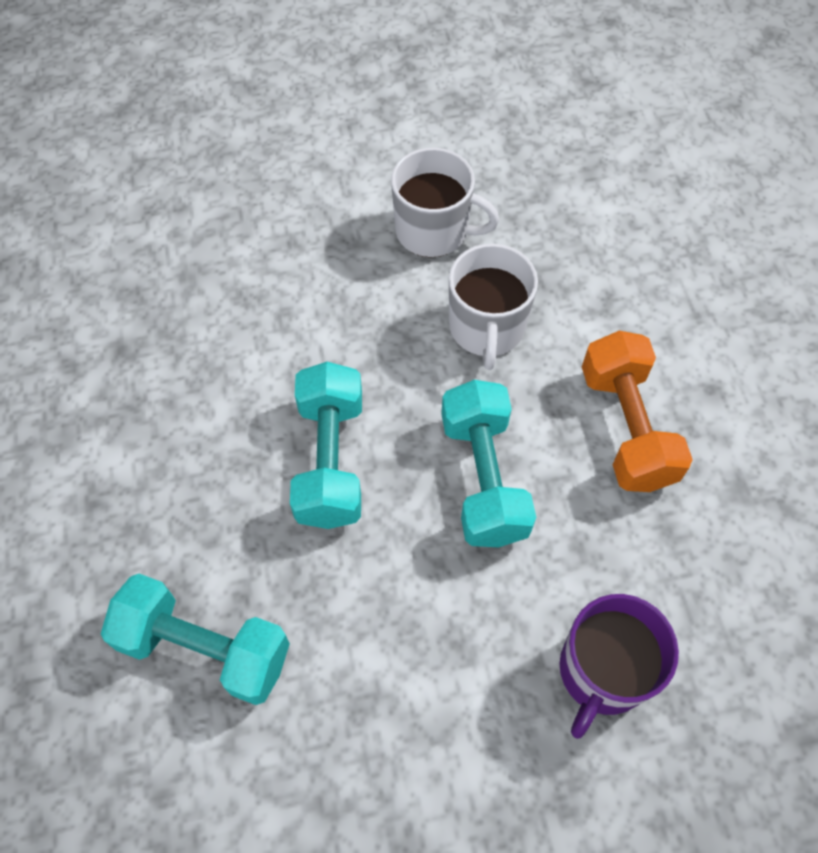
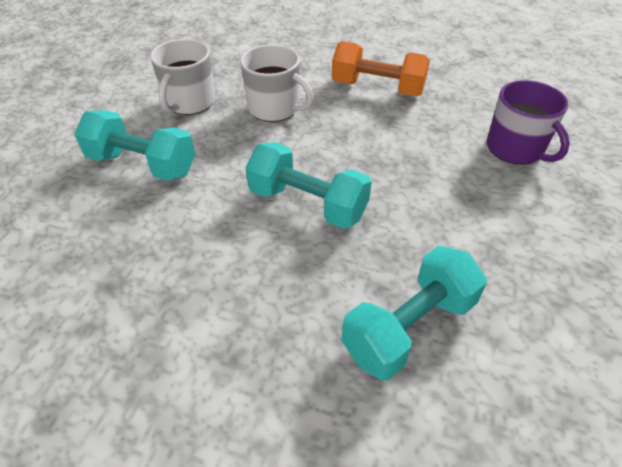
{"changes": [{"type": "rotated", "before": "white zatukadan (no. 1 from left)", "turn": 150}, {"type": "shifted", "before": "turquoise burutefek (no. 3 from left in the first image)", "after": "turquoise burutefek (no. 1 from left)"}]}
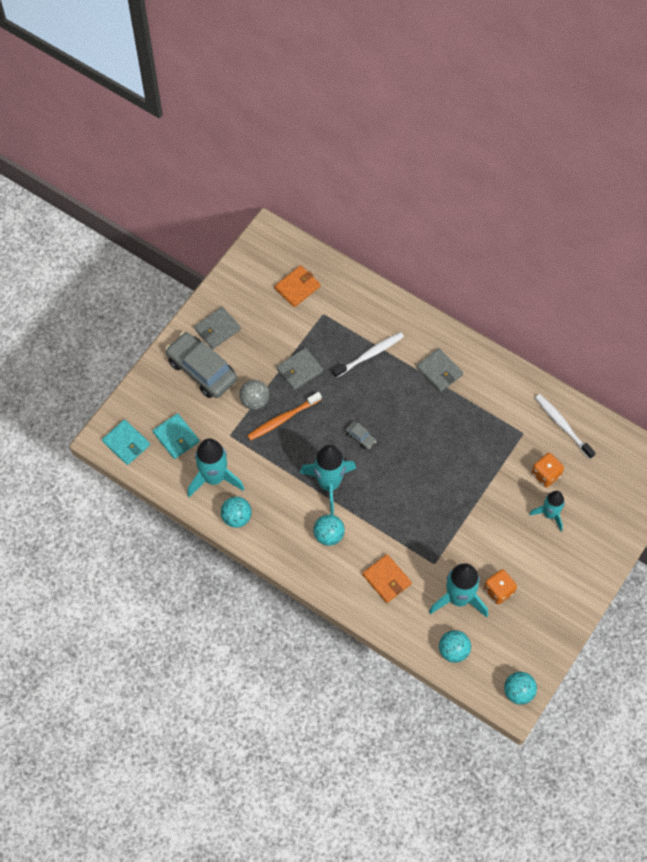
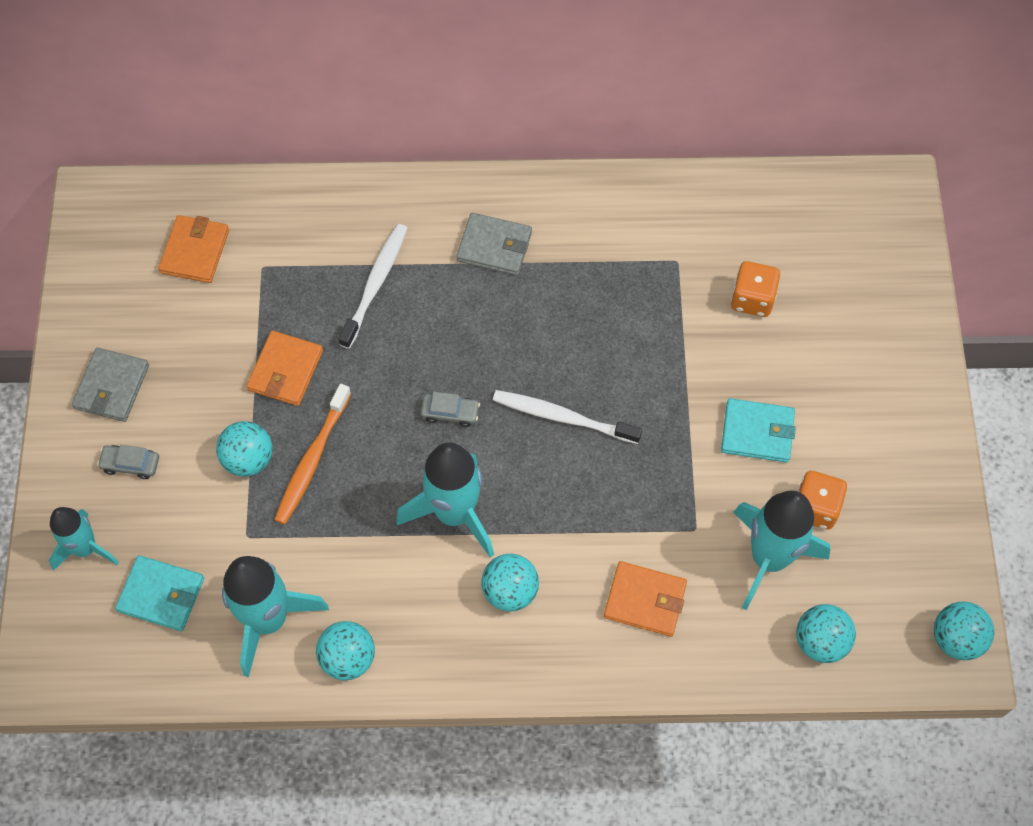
{"changes": [{"type": "shifted", "before": "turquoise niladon (no. 1 from left in the first image)", "after": "turquoise niladon (no. 2 from left)"}, {"type": "scaled", "before": "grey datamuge (no. 1 from left)", "scale": 0.41}, {"type": "repainted", "before": "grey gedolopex", "after": "turquoise gedolopex (no. 1 from left)"}, {"type": "repainted", "before": "grey niladon (no. 2 from left)", "after": "orange niladon (no. 2 from left)"}, {"type": "shifted", "before": "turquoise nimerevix (no. 4 from left in the first image)", "after": "turquoise nimerevix (no. 1 from left)"}, {"type": "shifted", "before": "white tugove (no. 2 from left)"}]}
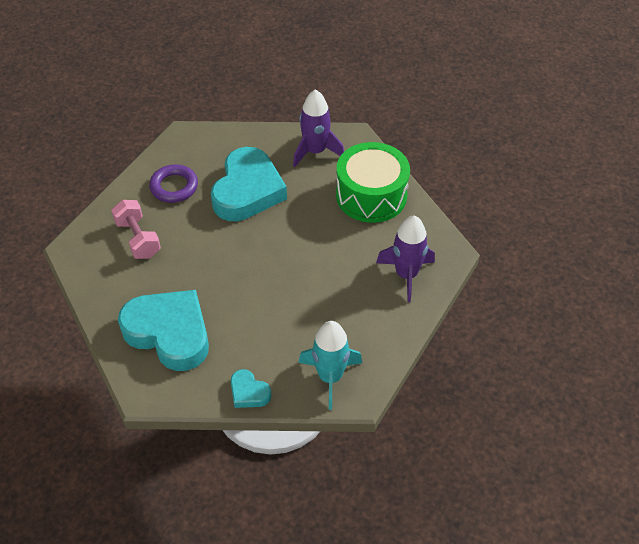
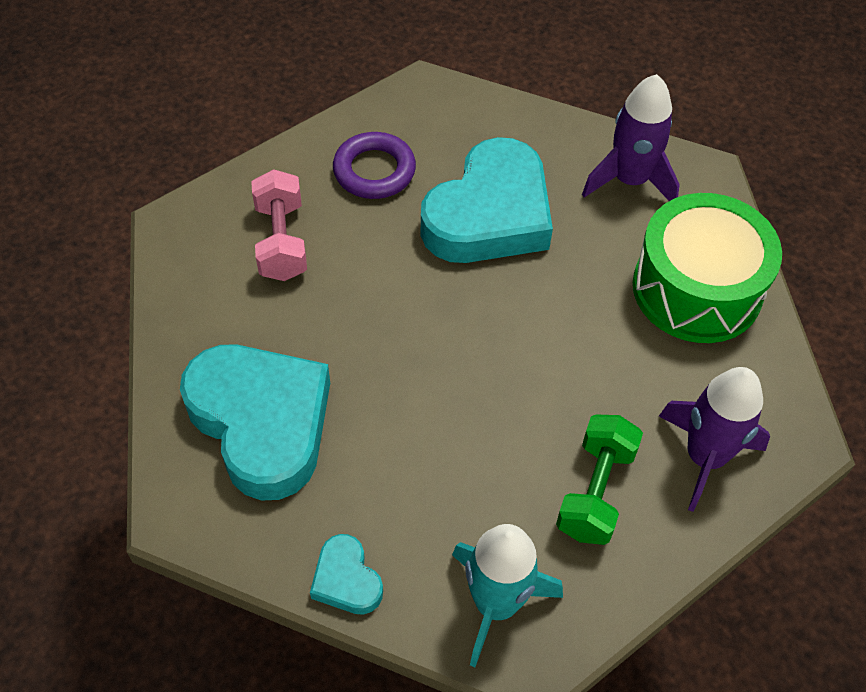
{"changes": [{"type": "new", "after": "green burutefek"}]}
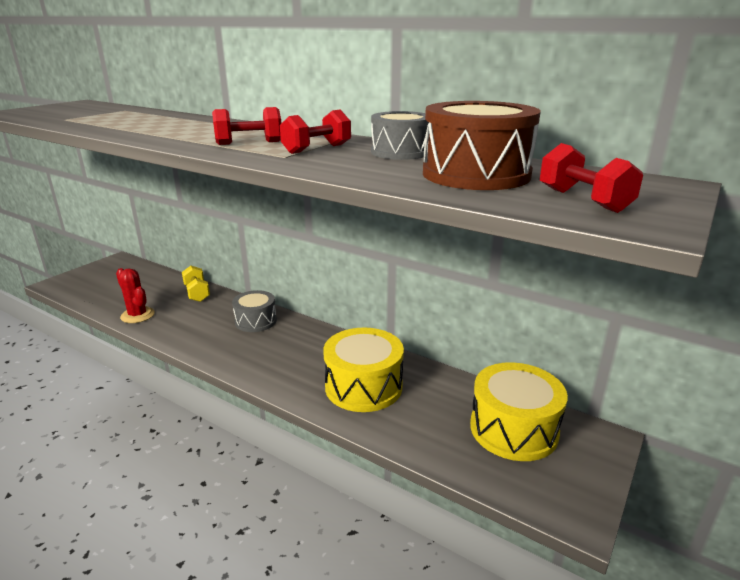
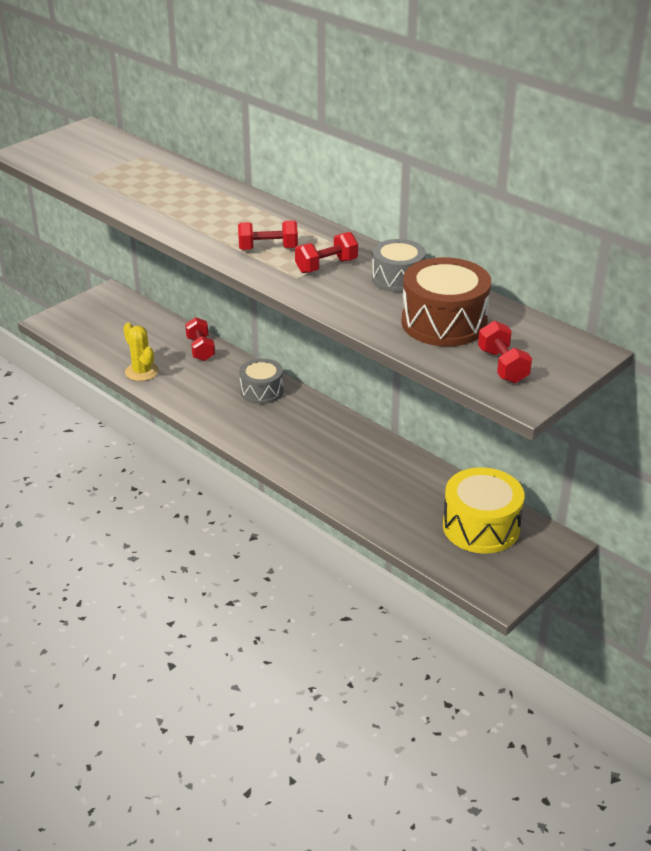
{"changes": [{"type": "repainted", "before": "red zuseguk", "after": "yellow zuseguk"}, {"type": "repainted", "before": "yellow burutefek", "after": "red burutefek (no. 1 from left)"}, {"type": "gone", "before": "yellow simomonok (no. 1 from left)"}]}
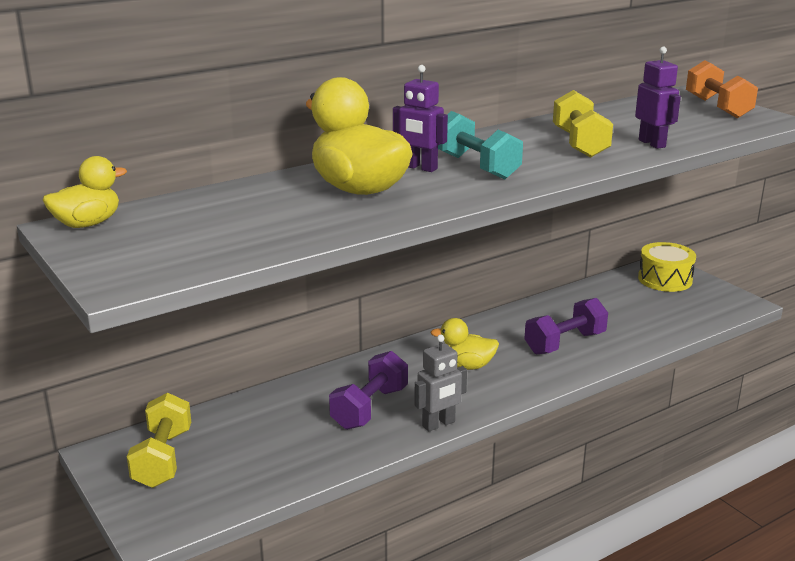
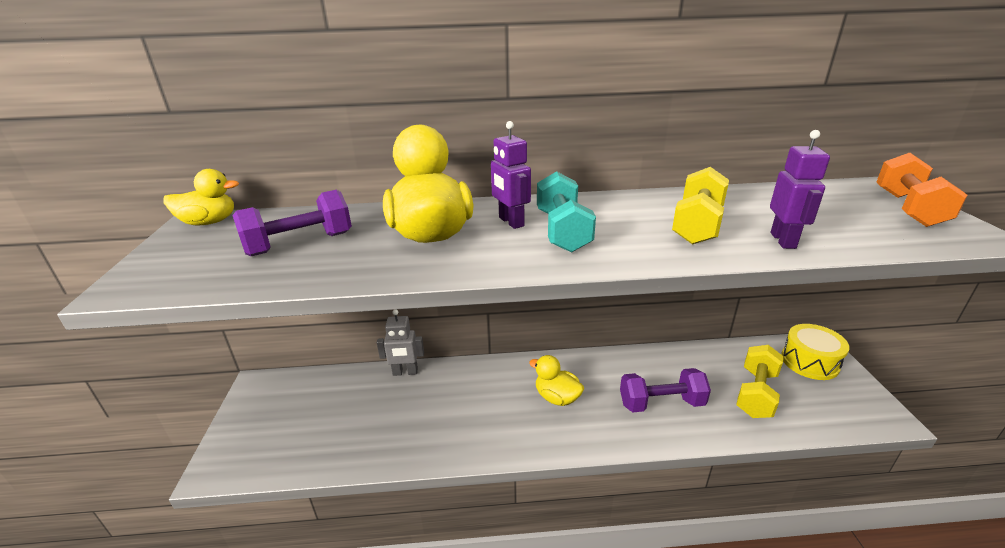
{"changes": [{"type": "shifted", "before": "yellow burutefek (no. 1 from left in the first image)", "after": "yellow burutefek (no. 2 from left)"}, {"type": "shifted", "before": "purple burutefek (no. 1 from left)"}, {"type": "shifted", "before": "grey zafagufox"}]}
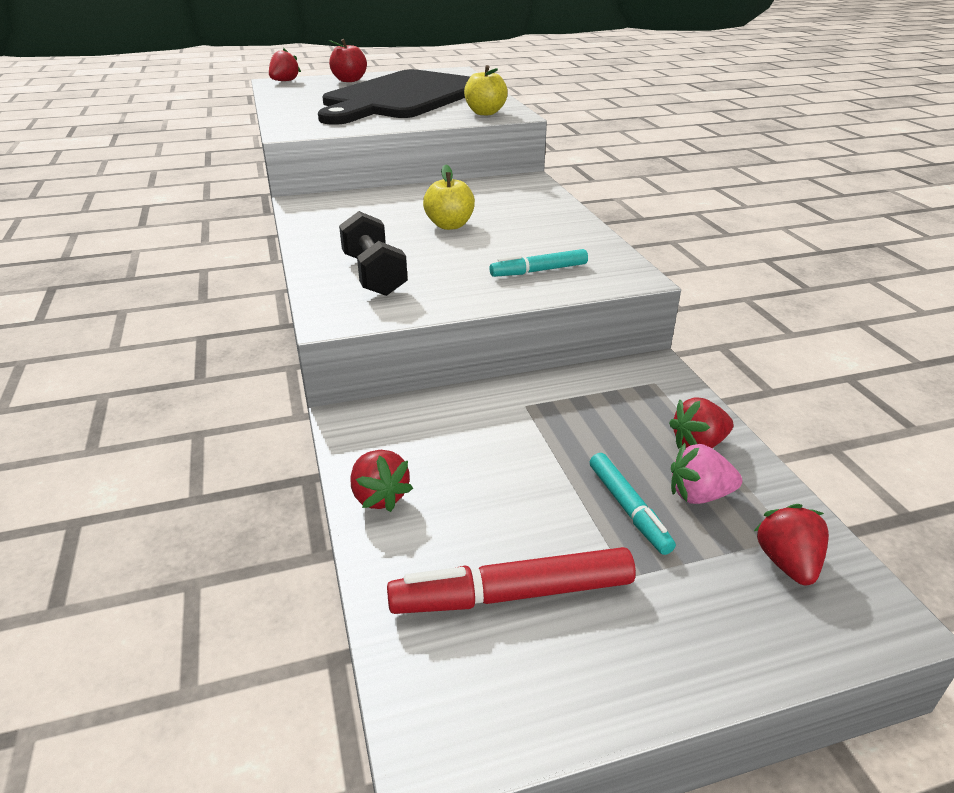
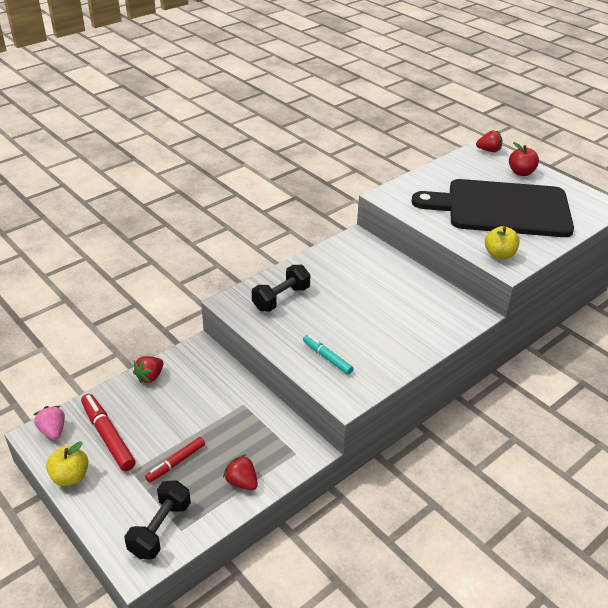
{"changes": [{"type": "shifted", "before": "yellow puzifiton (no. 1 from left)"}, {"type": "repainted", "before": "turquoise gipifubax (no. 2 from left)", "after": "red gipifubax (no. 2 from left)"}, {"type": "shifted", "before": "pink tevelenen"}, {"type": "swapped", "before": "red tevelenen (no. 4 from left)", "after": "black burutefek (no. 1 from left)"}]}
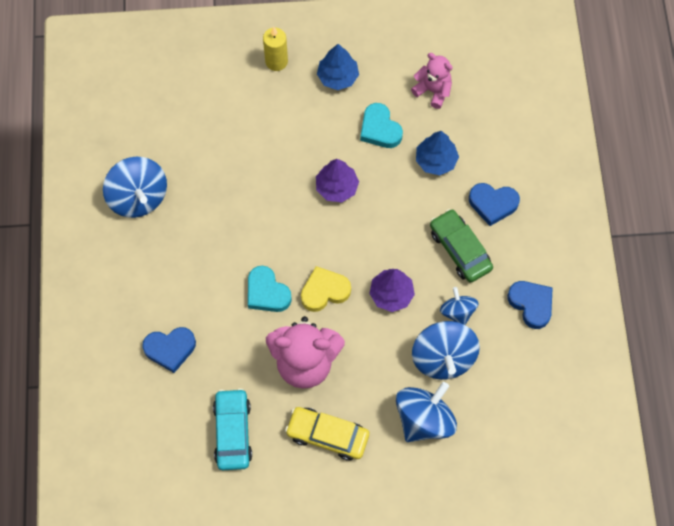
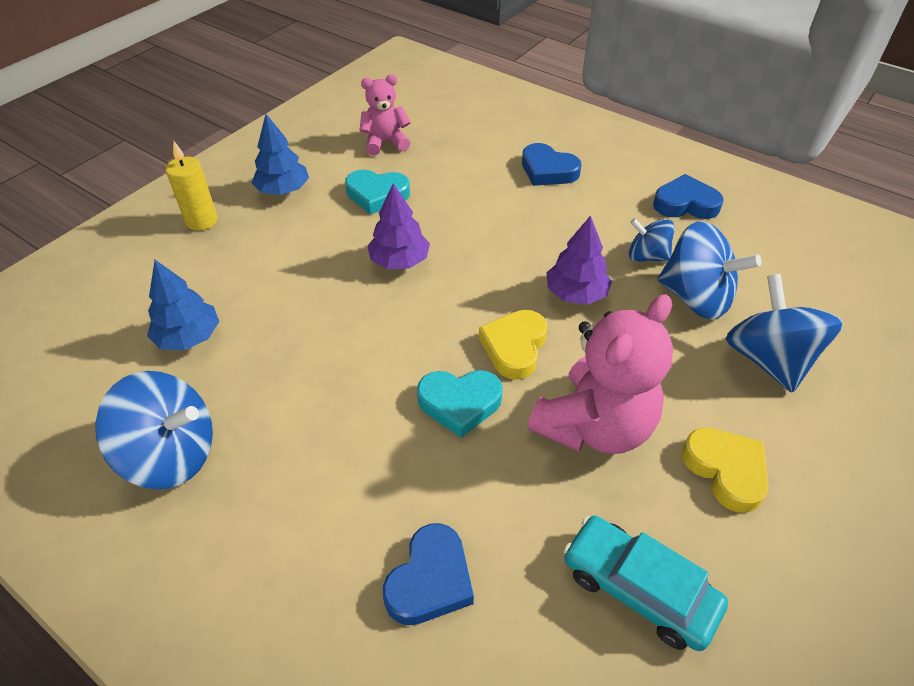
{"changes": [{"type": "swapped", "before": "yellow datamuge", "after": "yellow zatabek (no. 2 from left)"}, {"type": "shifted", "before": "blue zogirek (no. 2 from left in the first image)", "after": "blue zogirek (no. 1 from left)"}, {"type": "gone", "before": "green datamuge"}, {"type": "rotated", "before": "blue zatabek (no. 2 from left)", "turn": 75}]}
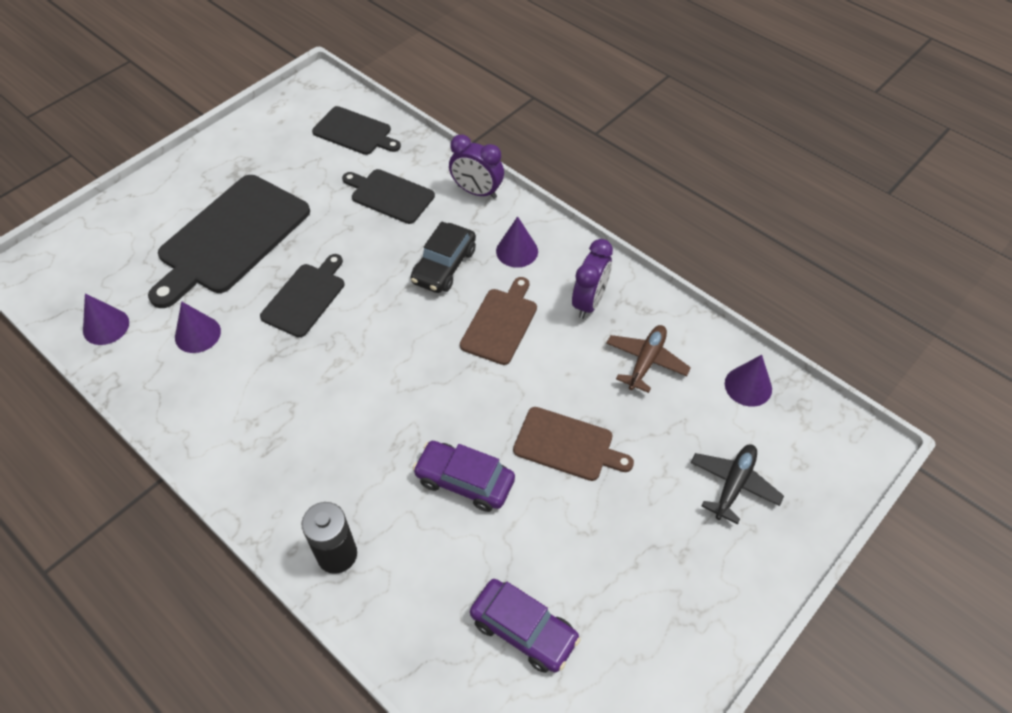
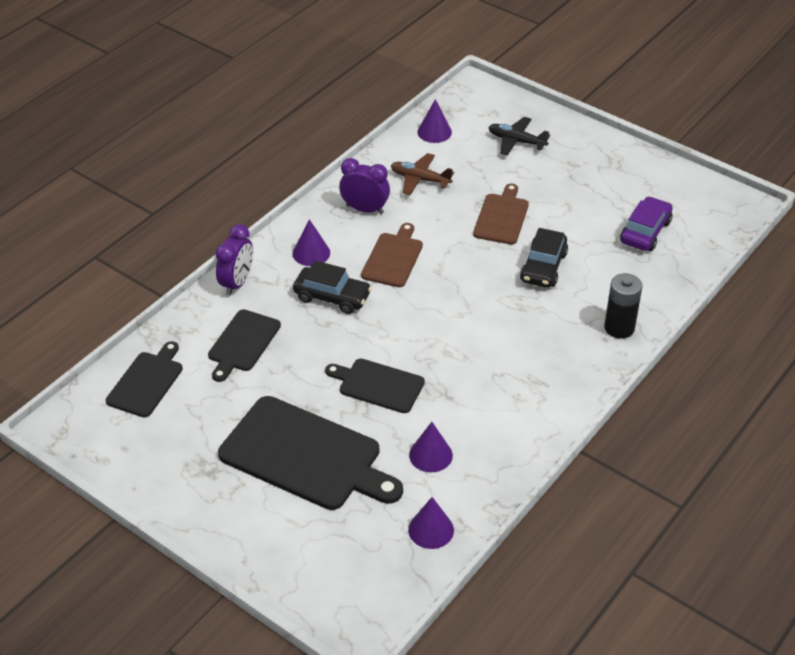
{"changes": [{"type": "repainted", "before": "purple datamuge (no. 1 from left)", "after": "black datamuge (no. 2 from left)"}, {"type": "rotated", "before": "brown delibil (no. 1 from left)", "turn": 90}]}
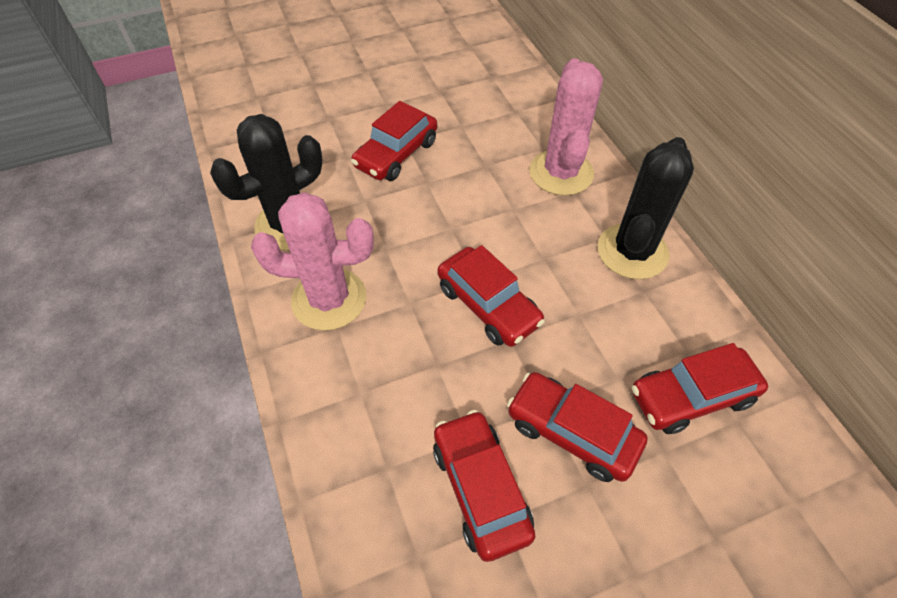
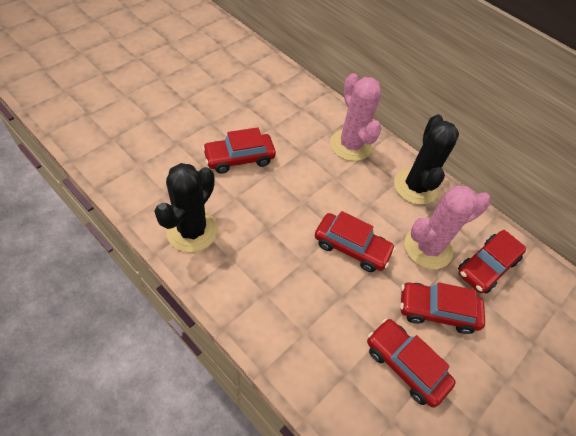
{"changes": [{"type": "shifted", "before": "pink zuseguk (no. 1 from left in the first image)", "after": "pink zuseguk (no. 2 from left)"}, {"type": "rotated", "before": "red datamuge (no. 1 from left)", "turn": 60}]}
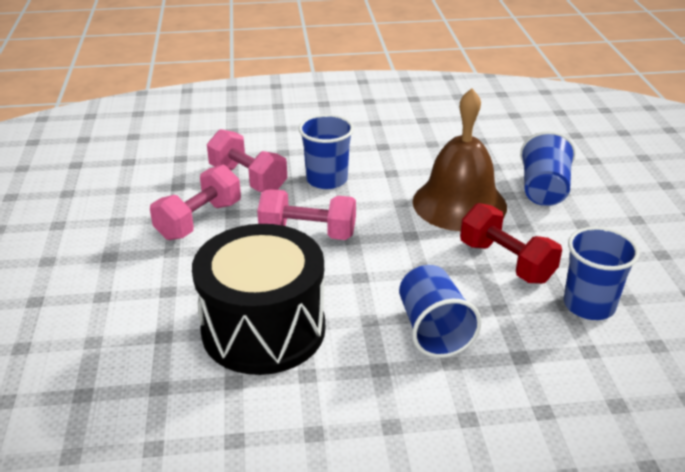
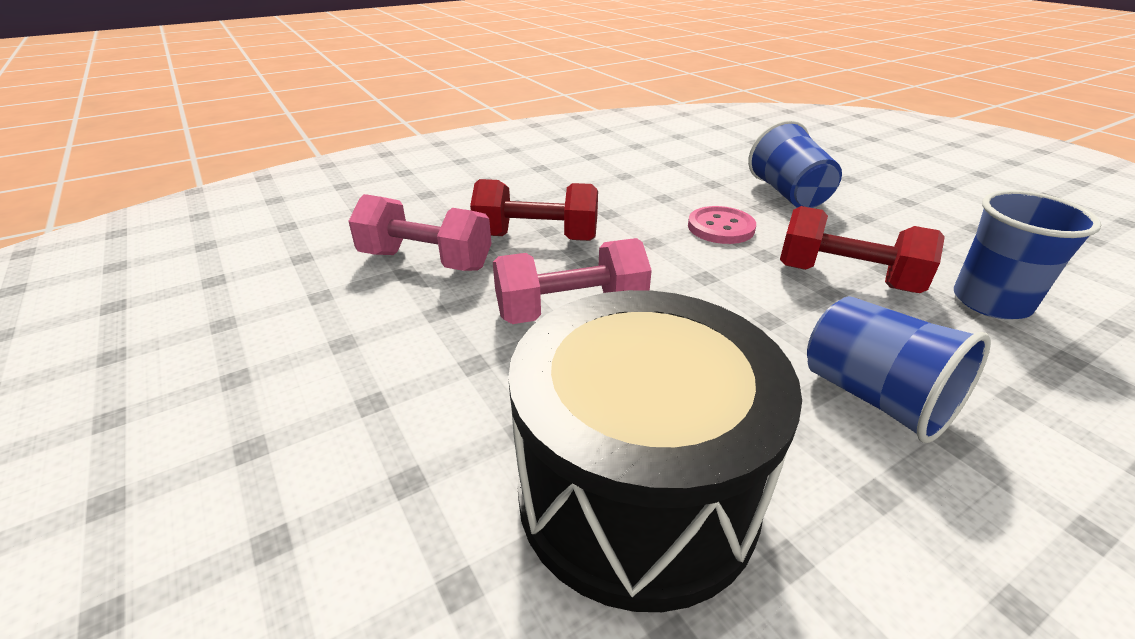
{"changes": [{"type": "gone", "before": "pink burutefek (no. 1 from left)"}, {"type": "swapped", "before": "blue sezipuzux (no. 1 from left)", "after": "red burutefek (no. 1 from left)"}, {"type": "swapped", "before": "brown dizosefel", "after": "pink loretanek"}]}
